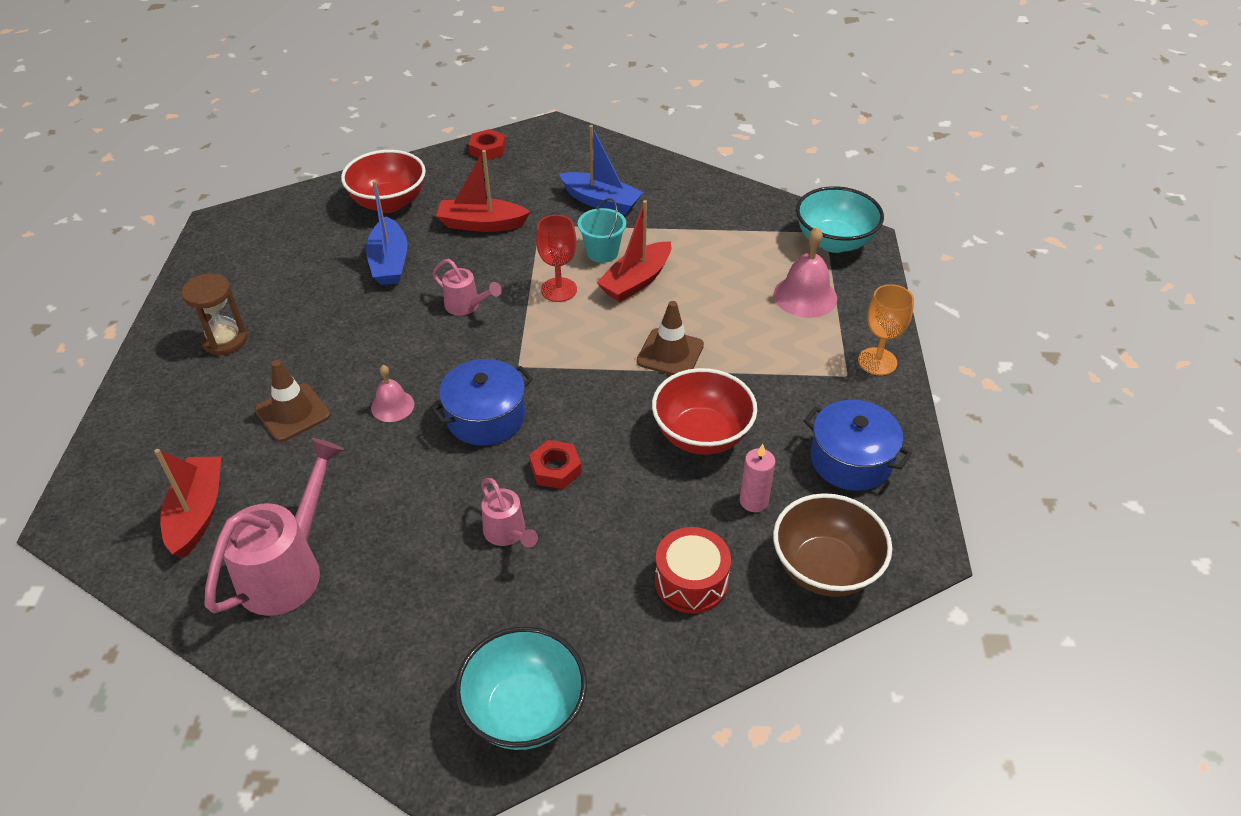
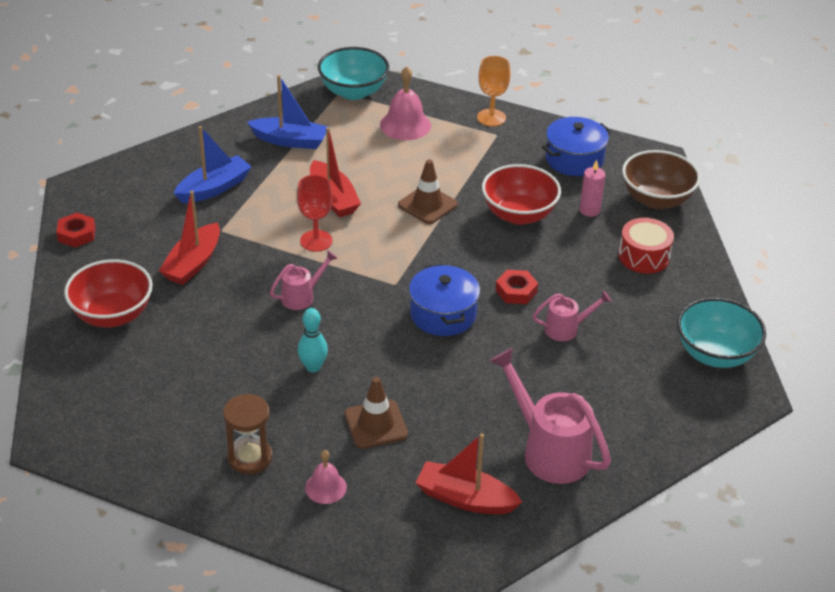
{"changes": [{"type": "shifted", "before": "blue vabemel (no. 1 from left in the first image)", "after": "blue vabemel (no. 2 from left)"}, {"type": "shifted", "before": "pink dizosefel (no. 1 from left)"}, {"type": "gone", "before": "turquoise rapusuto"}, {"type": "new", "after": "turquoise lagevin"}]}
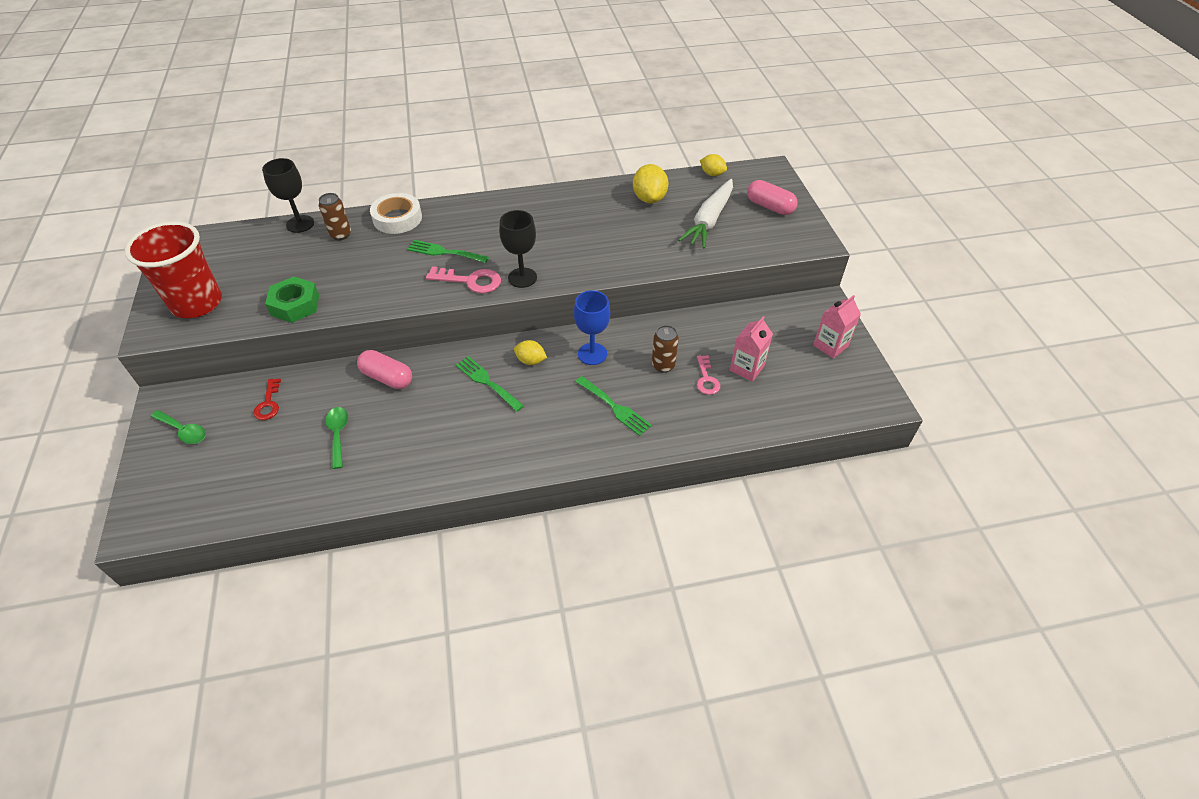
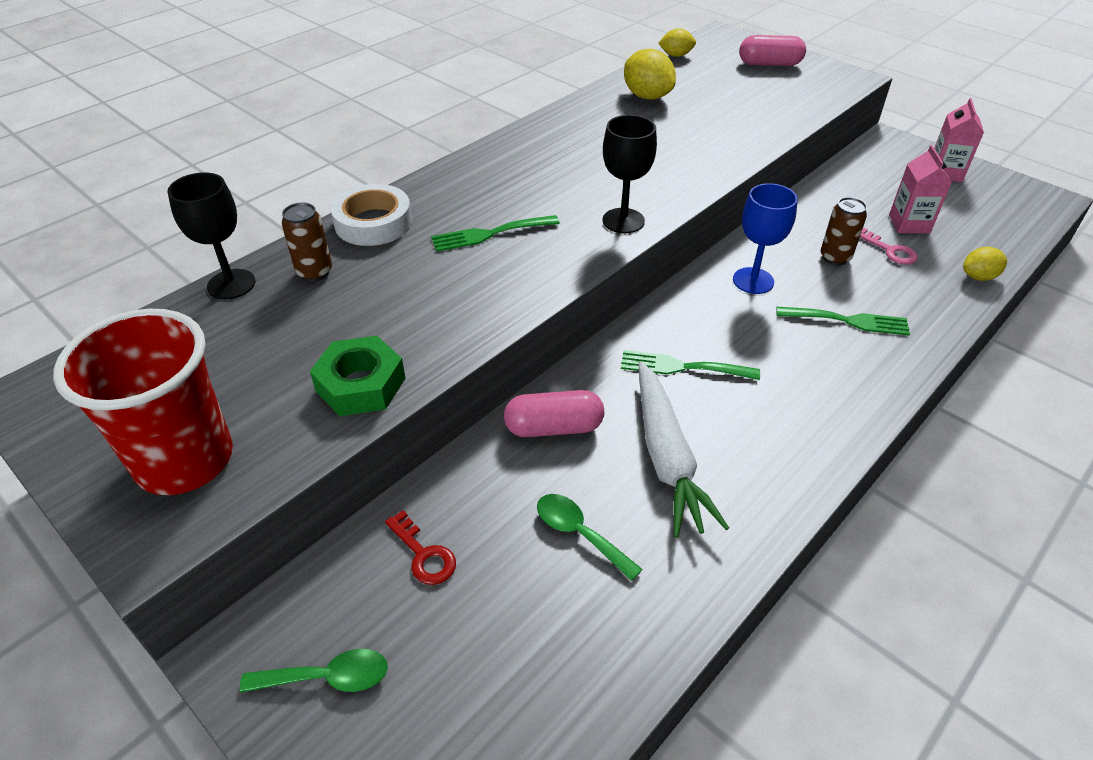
{"changes": [{"type": "gone", "before": "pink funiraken (no. 1 from left)"}, {"type": "shifted", "before": "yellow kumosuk (no. 1 from left in the first image)", "after": "yellow kumosuk (no. 3 from left)"}, {"type": "shifted", "before": "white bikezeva"}]}
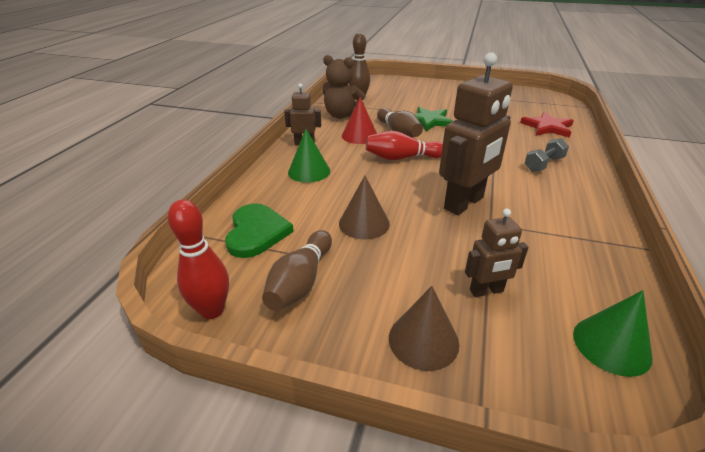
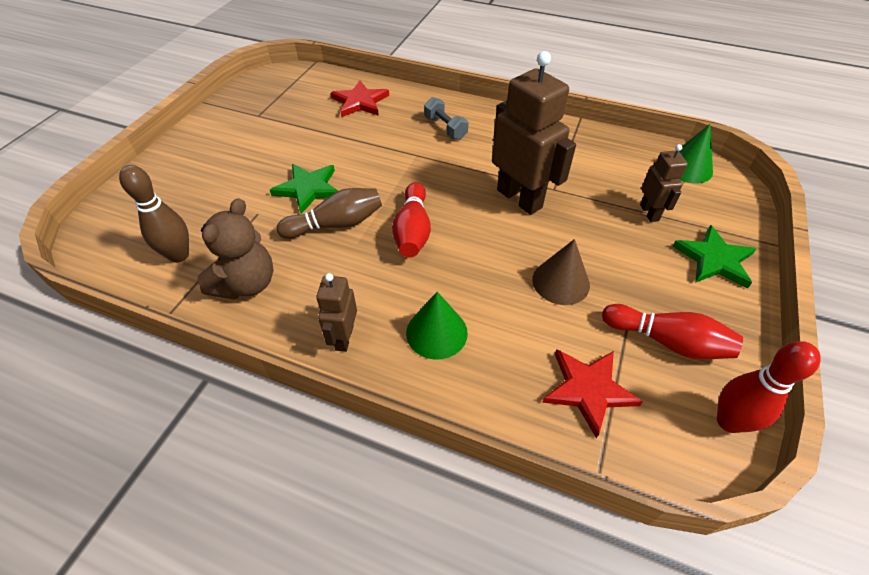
{"changes": [{"type": "swapped", "before": "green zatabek", "after": "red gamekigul (no. 2 from left)"}, {"type": "repainted", "before": "brown lagevin (no. 1 from left)", "after": "red lagevin (no. 2 from left)"}, {"type": "gone", "before": "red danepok"}, {"type": "swapped", "before": "brown danepok (no. 2 from left)", "after": "green gamekigul (no. 2 from left)"}]}
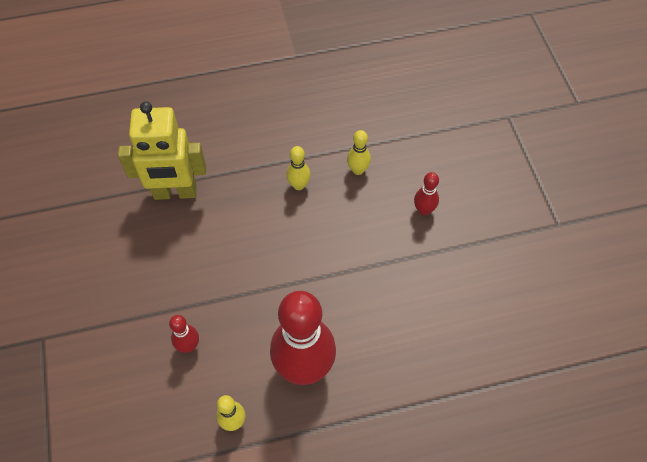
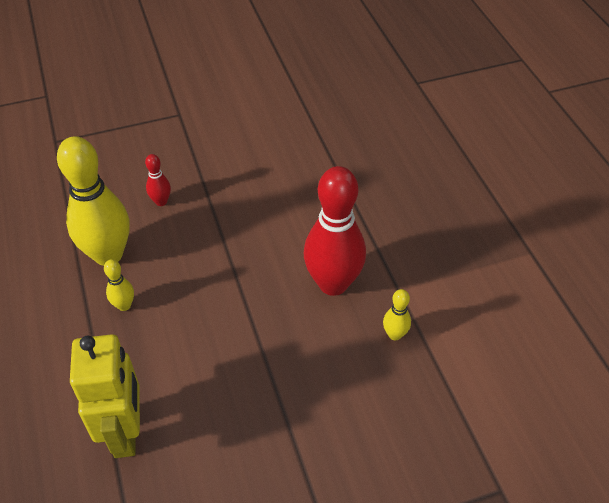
{"changes": [{"type": "gone", "before": "red lagevin (no. 1 from left)"}, {"type": "scaled", "before": "yellow lagevin (no. 3 from left in the first image)", "scale": 2.29}]}
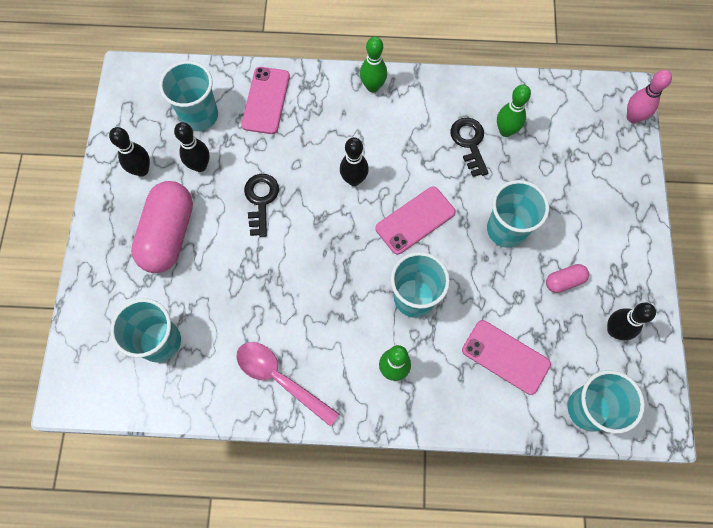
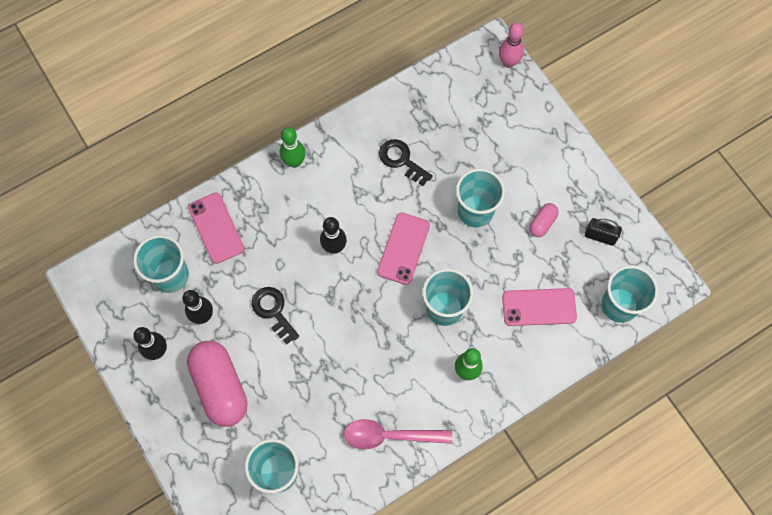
{"changes": [{"type": "gone", "before": "green lagevin (no. 3 from left)"}, {"type": "swapped", "before": "black lagevin (no. 4 from left)", "after": "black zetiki"}]}
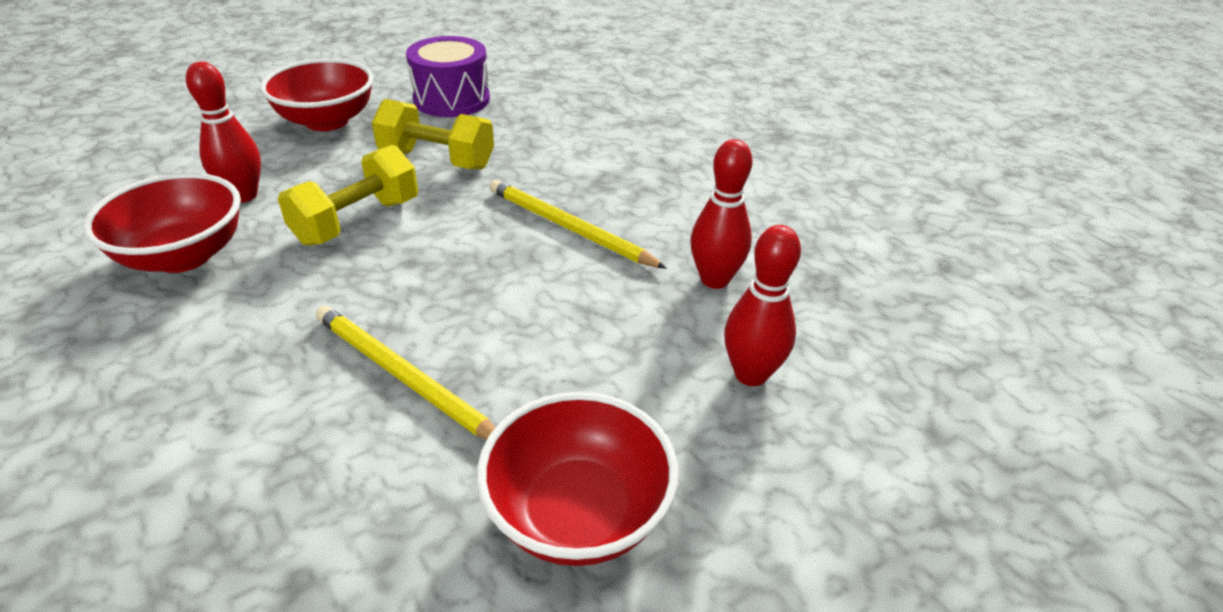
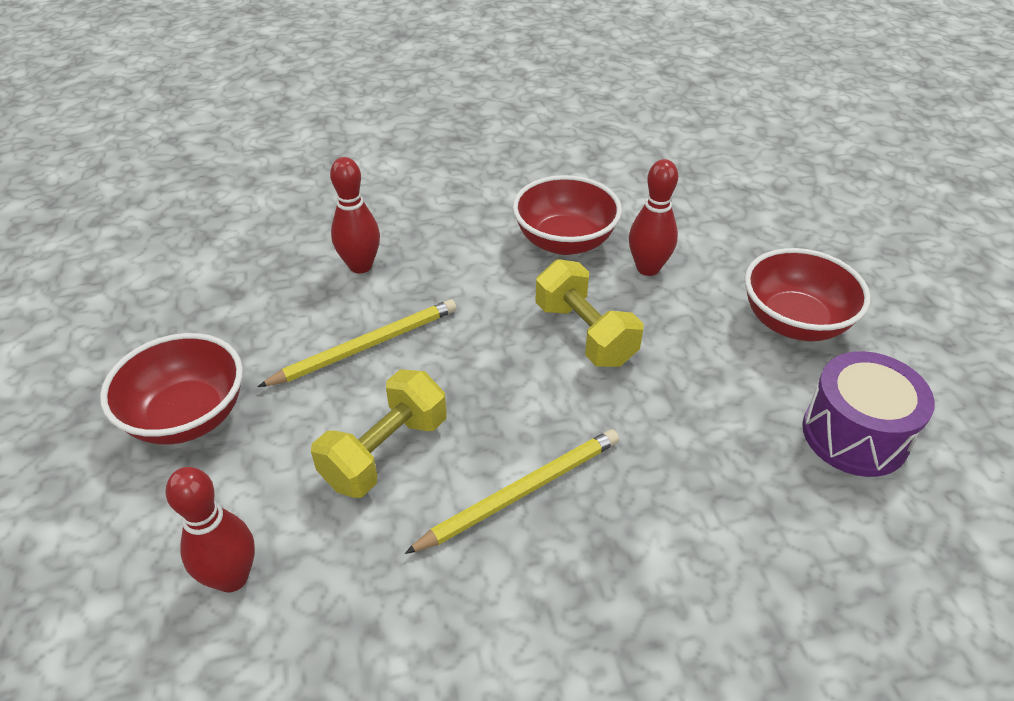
{"changes": [{"type": "shifted", "before": "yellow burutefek (no. 2 from left in the first image)", "after": "yellow burutefek (no. 1 from left)"}, {"type": "shifted", "before": "red lagevin (no. 2 from left)"}]}
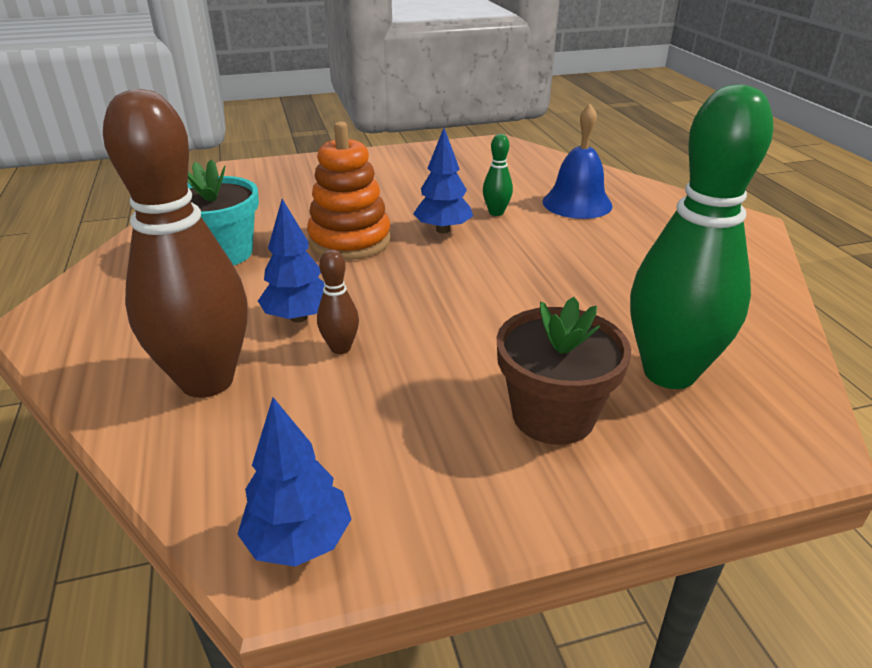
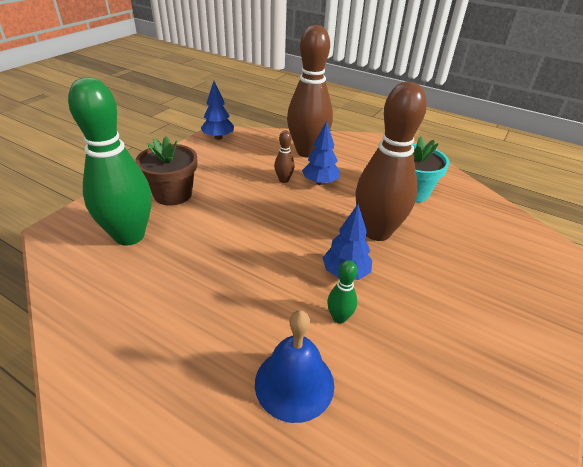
{"changes": [{"type": "swapped", "before": "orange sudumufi", "after": "brown lagevin (no. 3 from left)"}]}
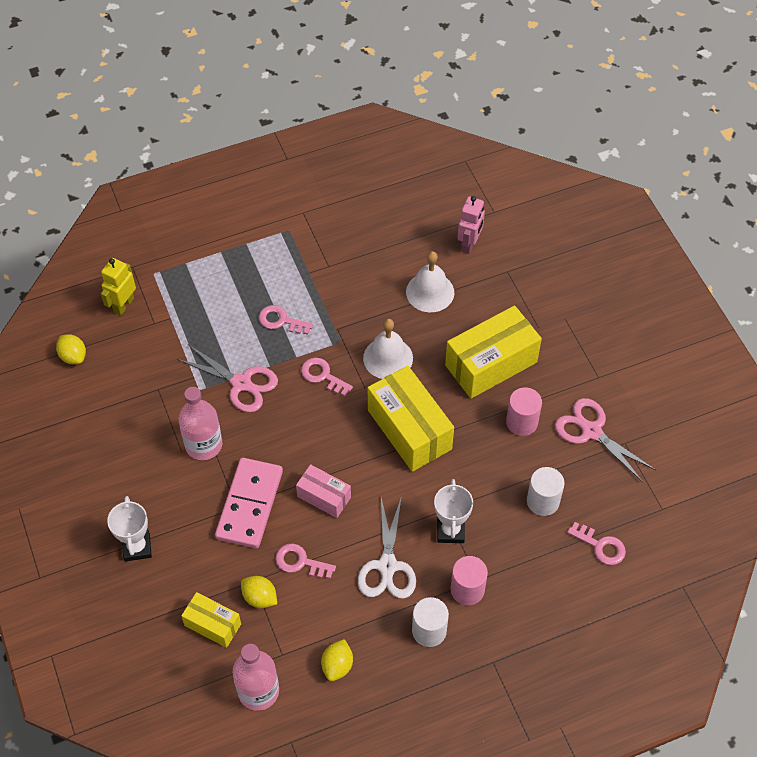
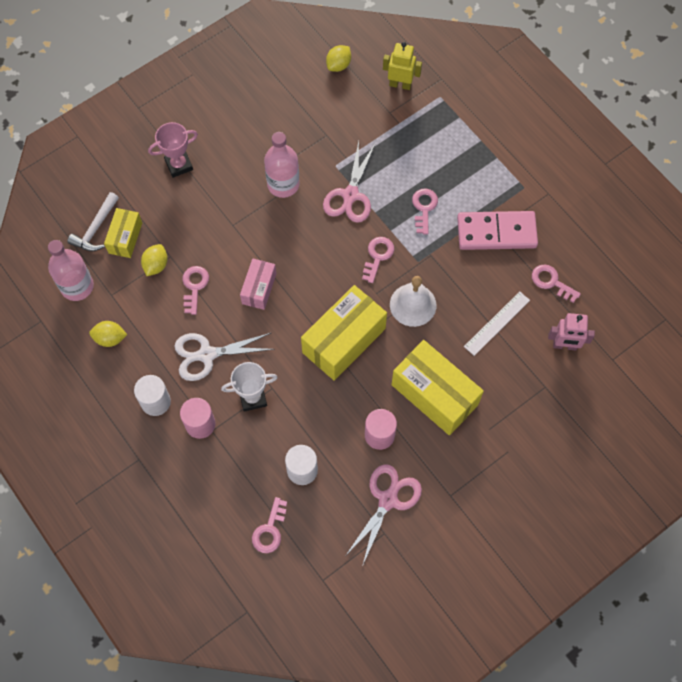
{"changes": [{"type": "repainted", "before": "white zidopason (no. 1 from left)", "after": "pink zidopason"}, {"type": "shifted", "before": "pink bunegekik"}, {"type": "swapped", "before": "white dizosefel (no. 2 from left)", "after": "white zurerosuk"}, {"type": "new", "after": "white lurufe"}, {"type": "new", "after": "pink funiraken (no. 5 from left)"}]}
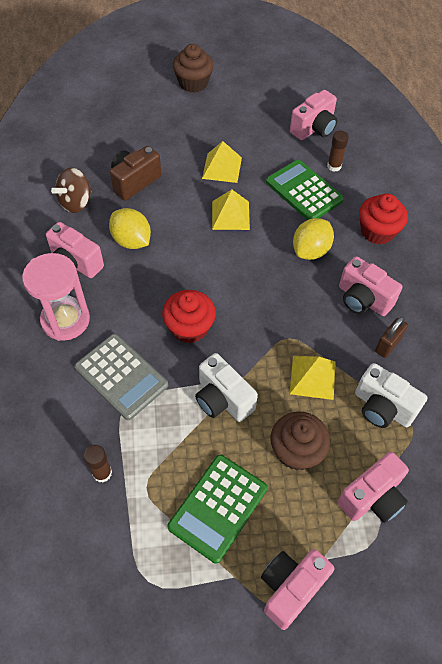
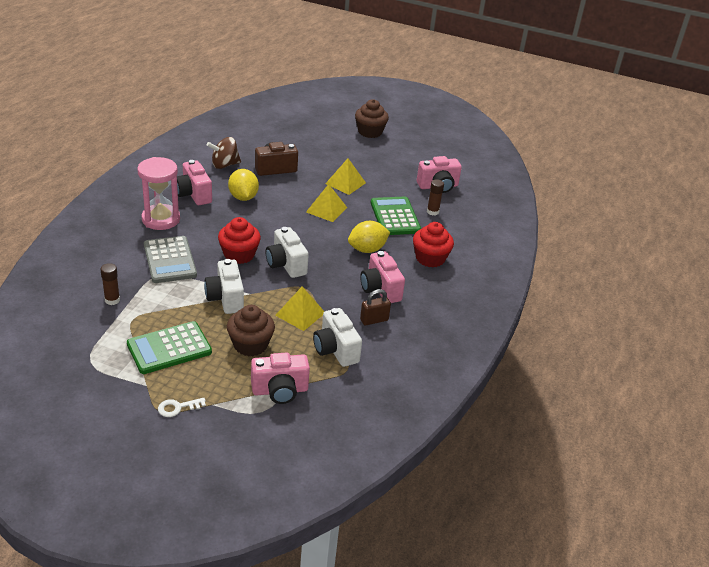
{"changes": [{"type": "swapped", "before": "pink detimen (no. 2 from left)", "after": "white funiraken"}, {"type": "new", "after": "white detimen (no. 2 from left)"}]}
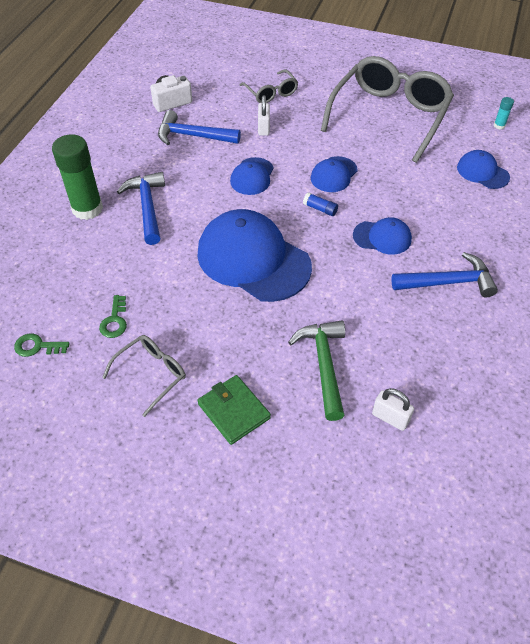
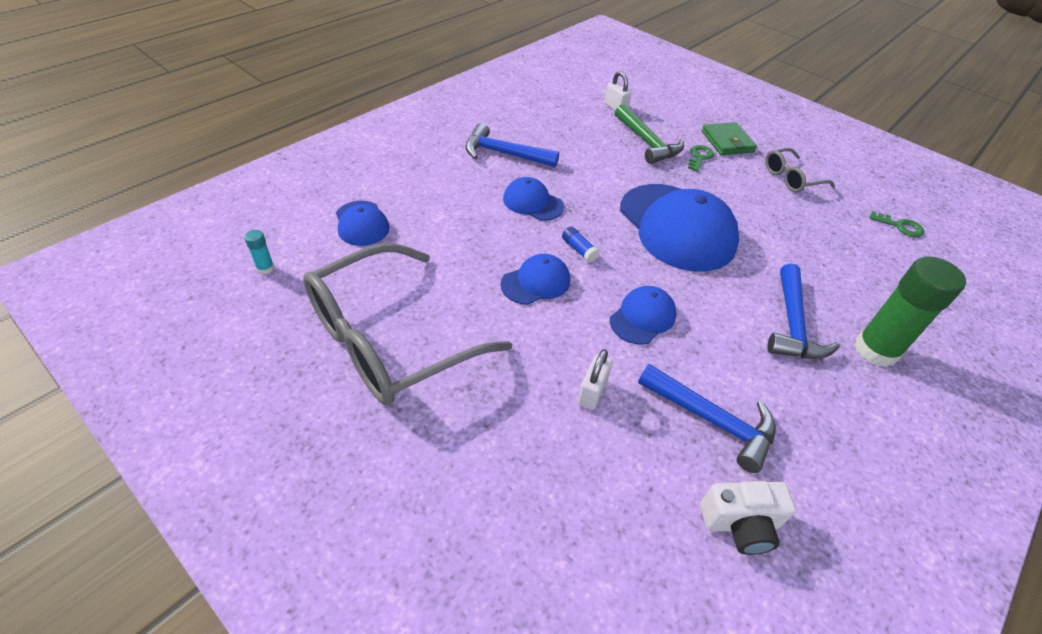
{"changes": [{"type": "shifted", "before": "green funiraken (no. 2 from left in the first image)", "after": "green funiraken (no. 1 from left)"}, {"type": "gone", "before": "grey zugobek (no. 2 from left)"}, {"type": "rotated", "before": "green lurufe", "turn": -45}]}
